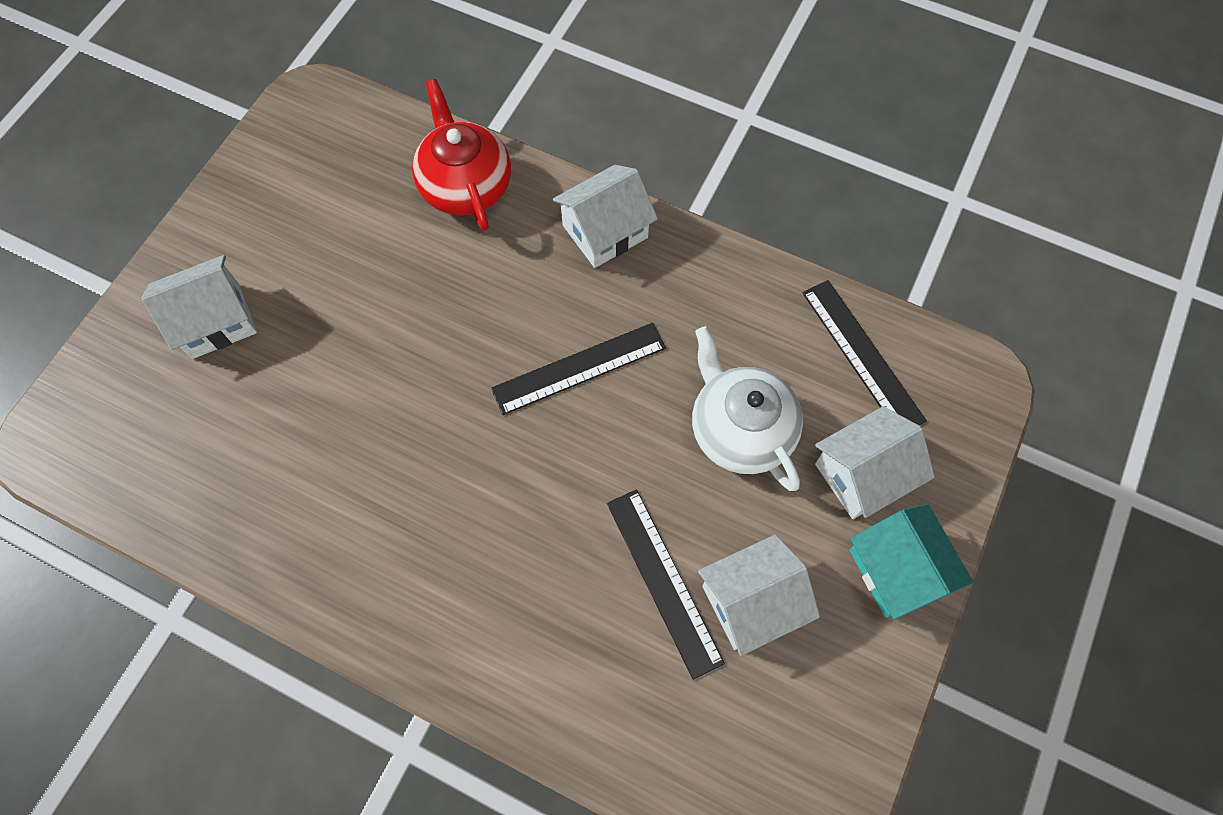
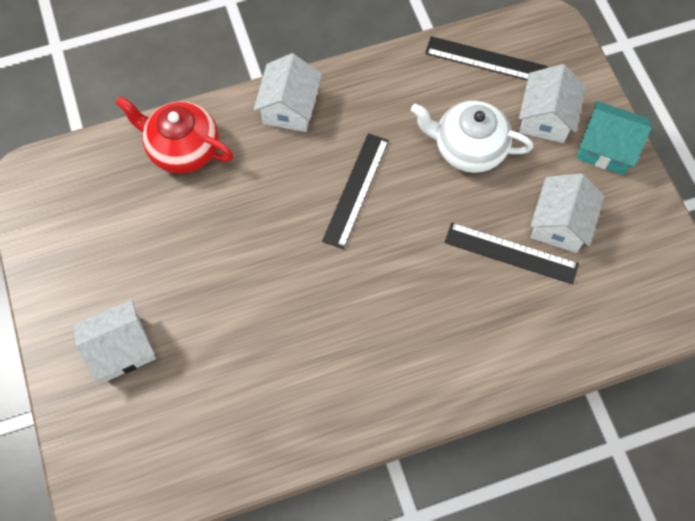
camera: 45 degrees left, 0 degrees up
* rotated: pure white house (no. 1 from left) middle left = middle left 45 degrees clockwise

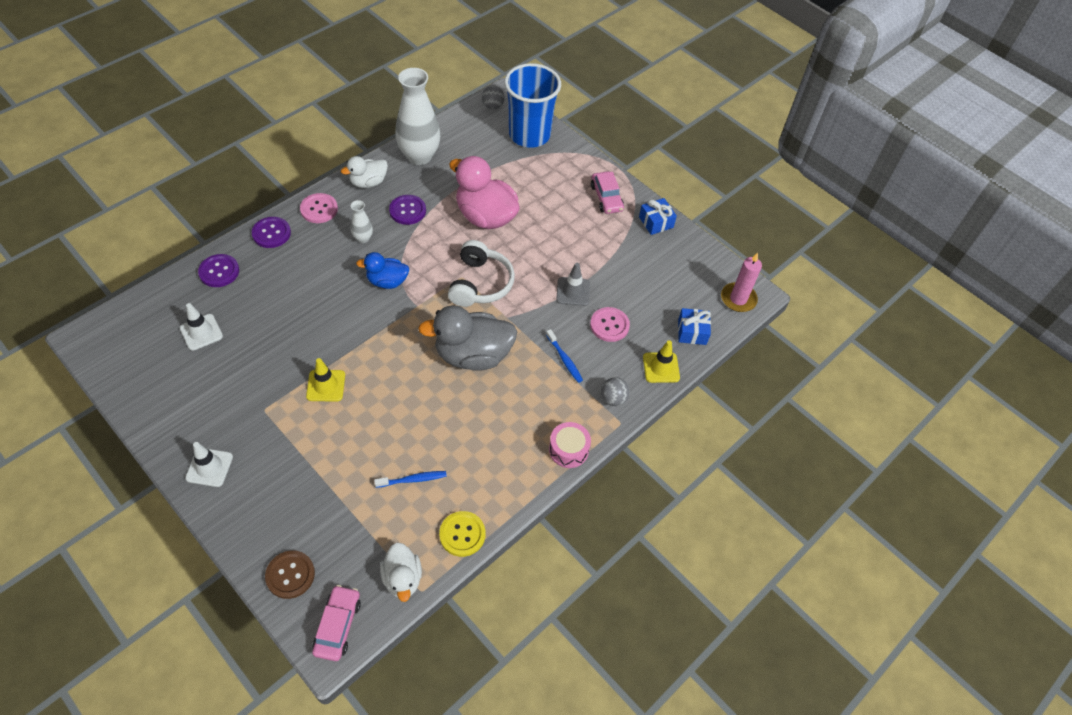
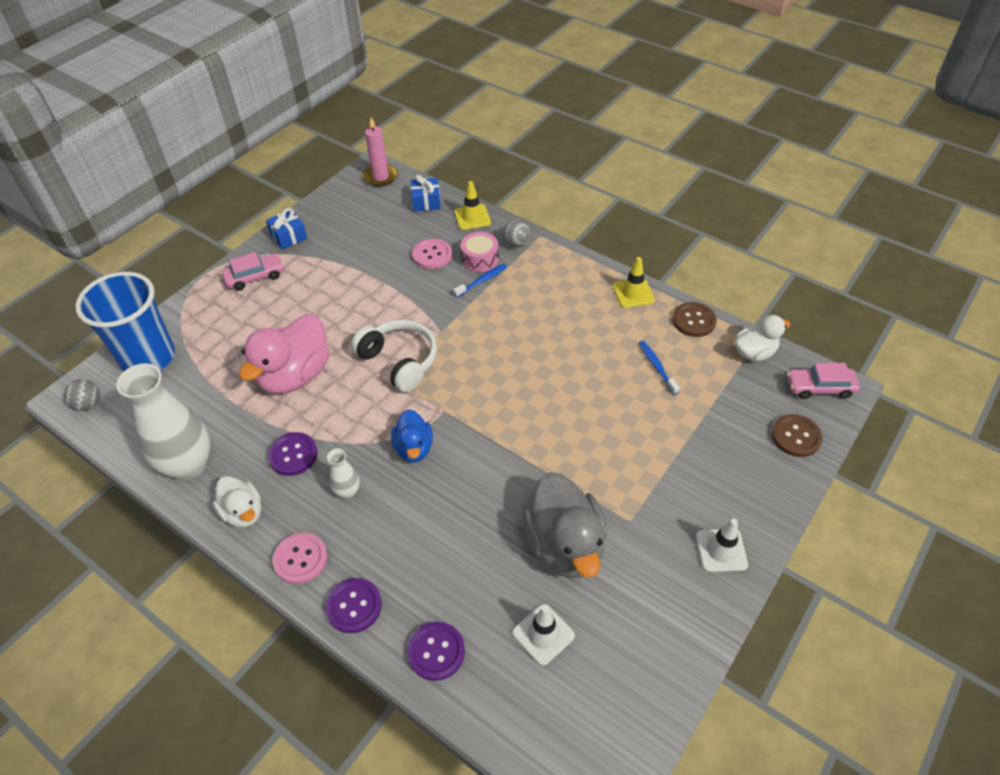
camera: 95 degrees left, 5 degrees down
* shifted: golden road cone (no. 1 from left in the first image) middle left to golden road cone (no. 2 from left) centre
* shifted: grey rubber duck centre to bottom centre
* repainted: golden shirt button bottom centre to dark brown shirt button (no. 1 from left) middle right
* rotated: pure white headset centre = centre 45 degrees clockwise
* shifted: rose-pink snare drum centre to top centre
* gone: grey road cone centre

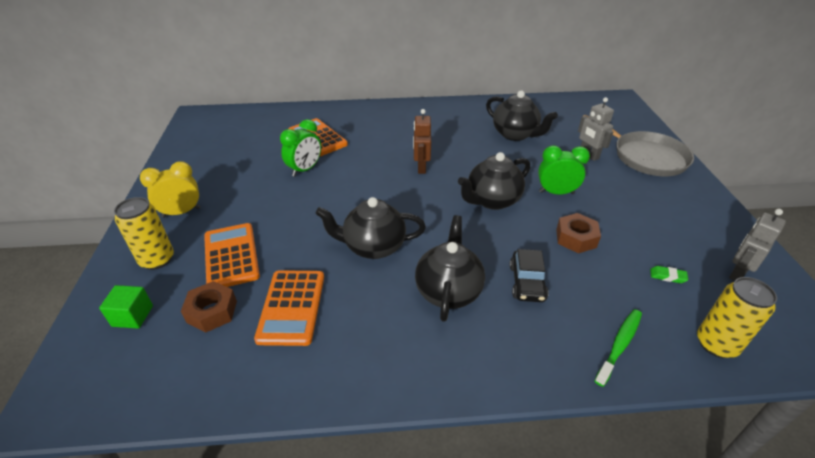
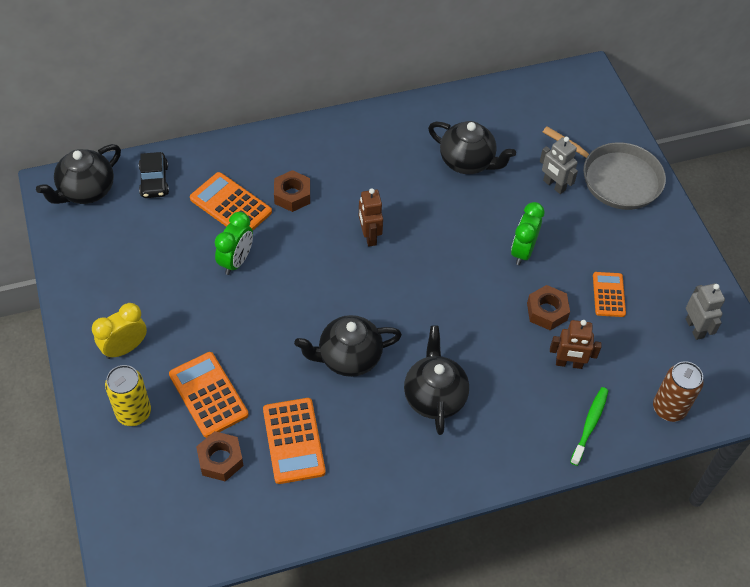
camera: 15 degrees left, 15 degrees up
* gone: green solid cube bottom left
* shifted: jet-black teapot (no. 3 from left in the first image) centre to jet-black teapot (no. 1 from left) top left
* shifted: jet-black toy car centre to top left
* rotated: green alarm clock (no. 2 from left) middle right = middle right 60 degrees counterclockwise
* gone: green eraser middle right
* repainted: golden tin (no. 2 from left) bottom right to dark brown tin middle right
* rotated: grey robot (no. 2 from left) middle right = middle right 135 degrees clockwise
* new: dark brown hex nut (no. 2 from left) top centre
* new: dark brown robot (no. 2 from left) middle right
* new: orange adding machine (no. 4 from left) middle right

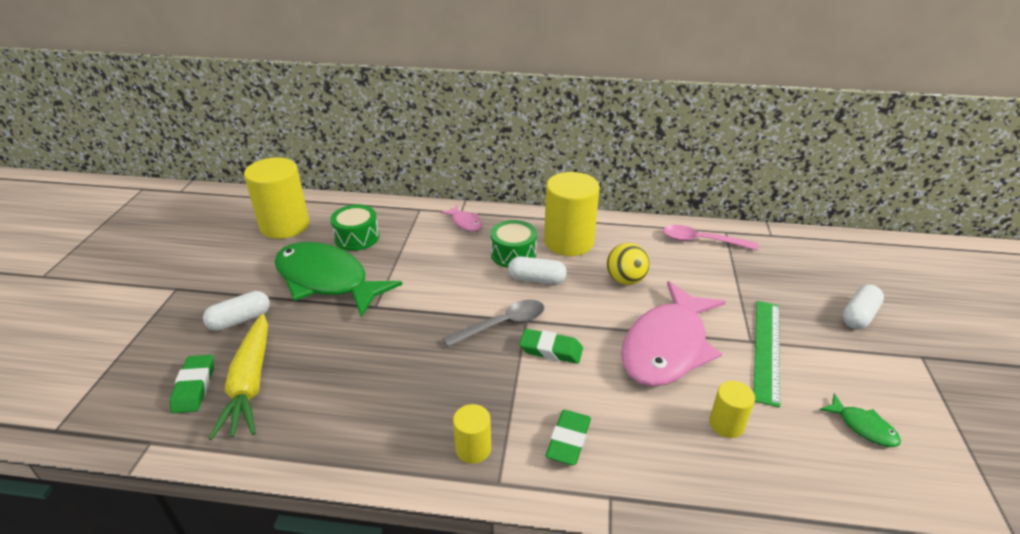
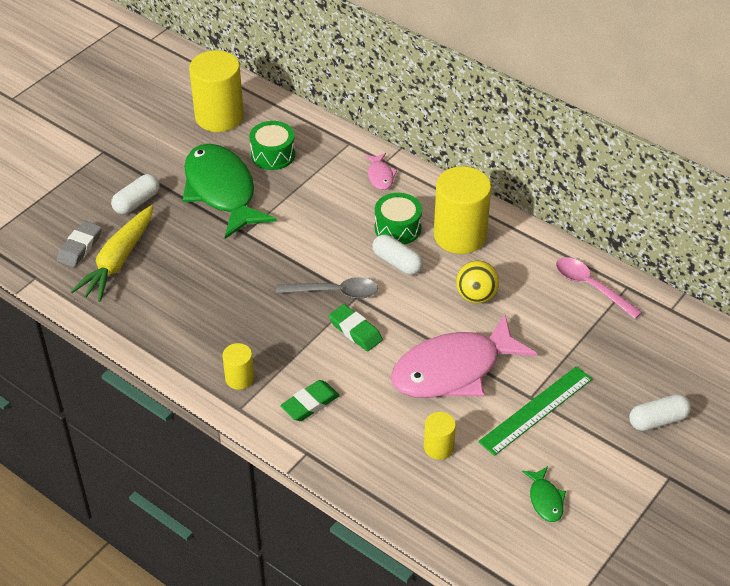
camera: 30 degrees right, 10 degrees up
* repainted: green eraser (no. 1 from left) bottom left to grey eraser middle left
* rotated: pure white pill shape (no. 1 from left) middle left = top left 45 degrees counterclockwise

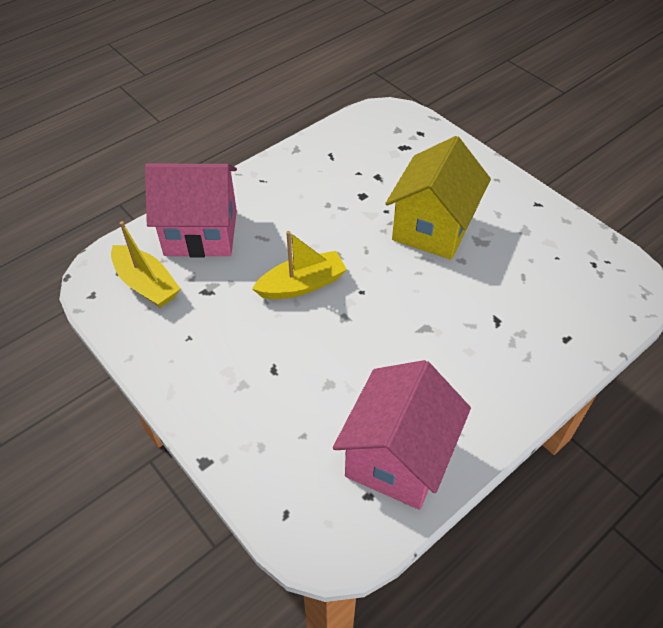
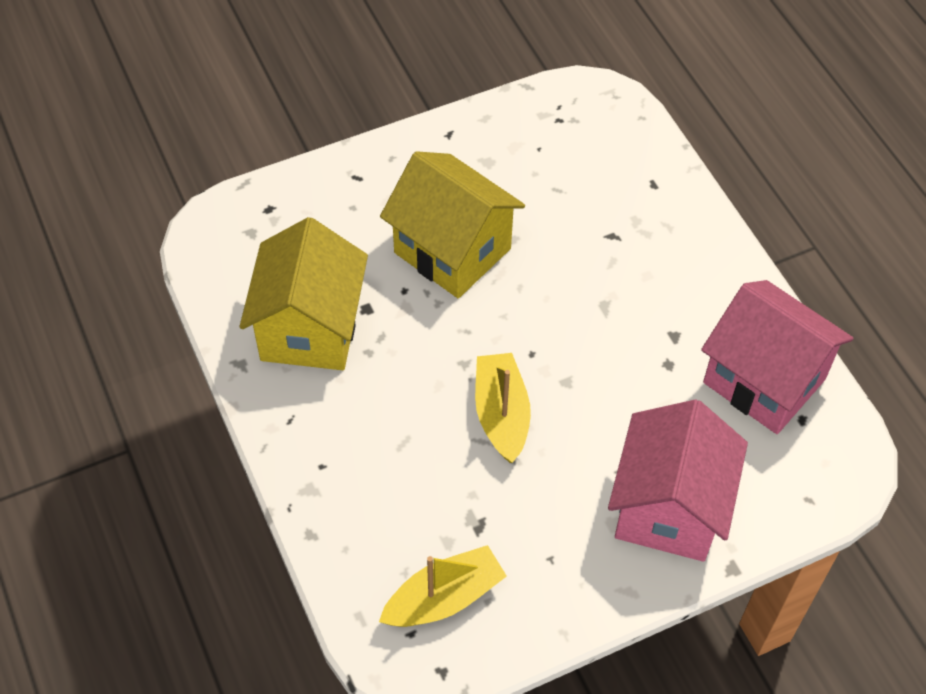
camera: 75 degrees left, 5 degrees up
* shifted: rose-pink house (no. 1 from left) middle left to bottom right
* new: golden house (no. 1 from left) middle left

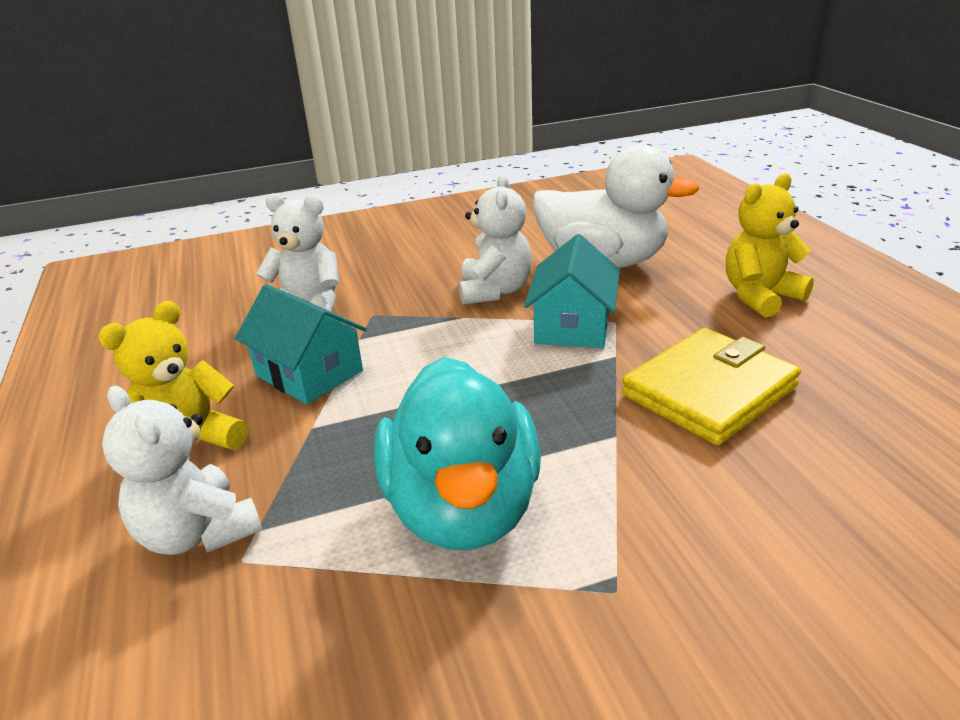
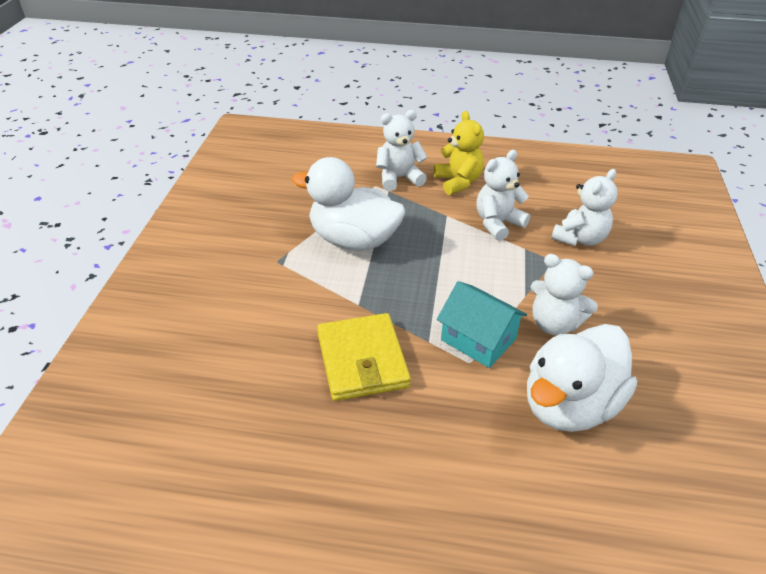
camera: 115 degrees right, 10 degrees up
* swapped: turquoise house (no. 1 from left) middle left to pure white stuffed bear (no. 2 from left) centre
* repainted: turquoise rubber duck centre to pure white rubber duck (no. 1 from left) centre
* gone: golden stuffed bear (no. 2 from left) middle right

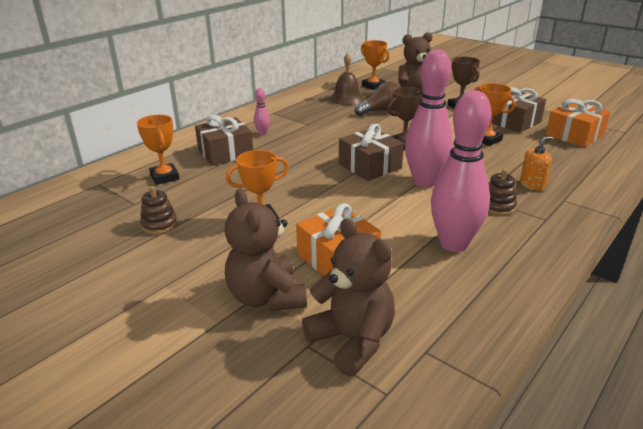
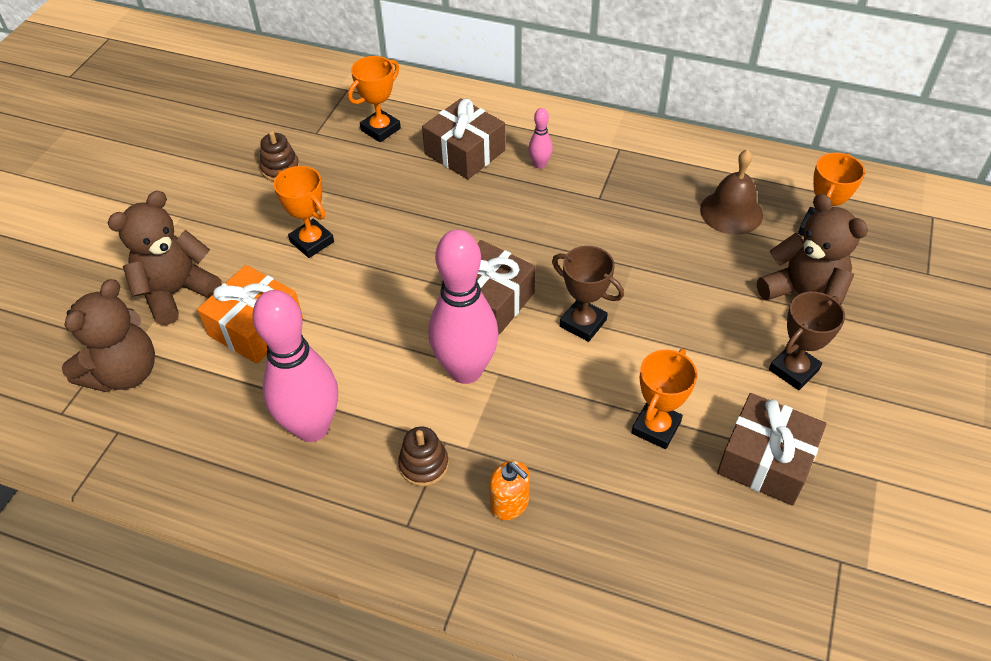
camera: 70 degrees right, 20 degrees up
* gone: dark brown lightbulb top centre
* gone: orange wrapped gift (no. 2 from left) top right

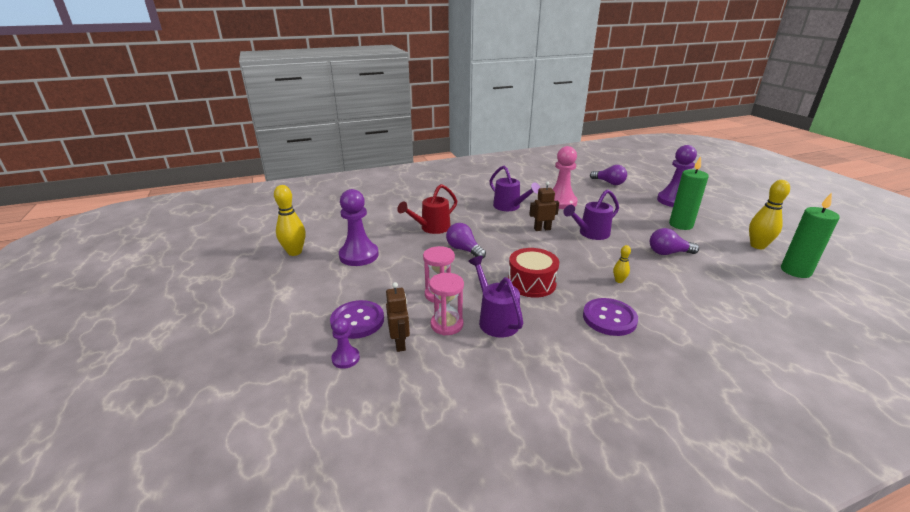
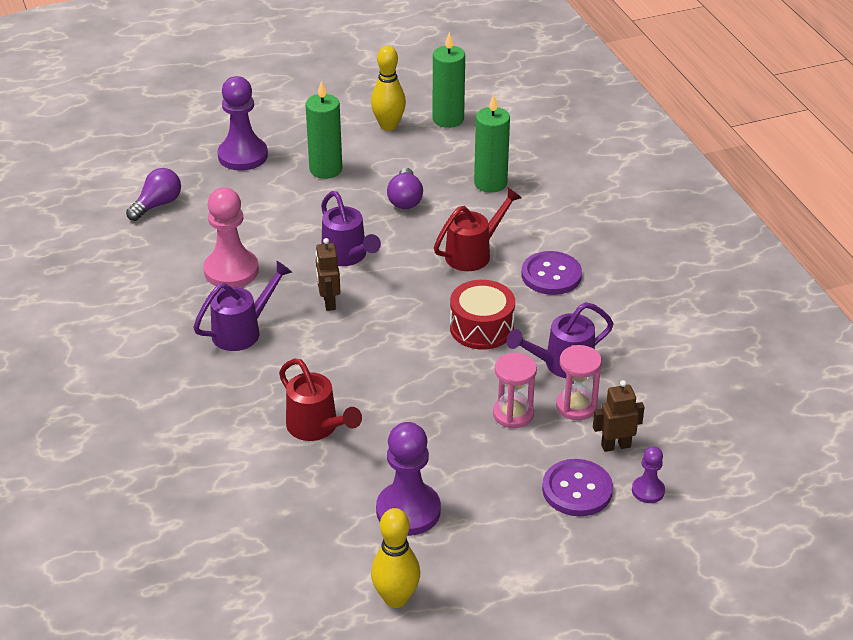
camera: 90 degrees left, 10 degrees up
* gone: purple lightbulb (no. 1 from left) centre
* swapped: golden skittle (no. 2 from left) middle right to crimson watering pot (no. 2 from left) centre
* new: green pillar candle (no. 3 from left) top centre

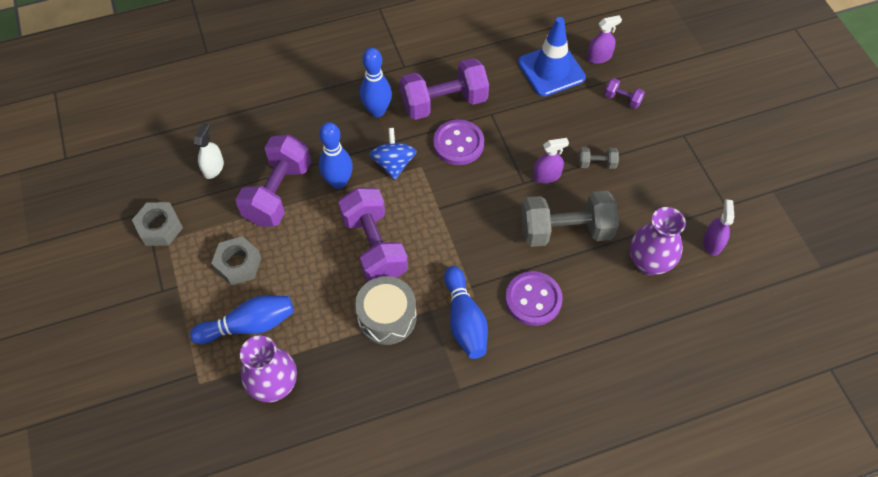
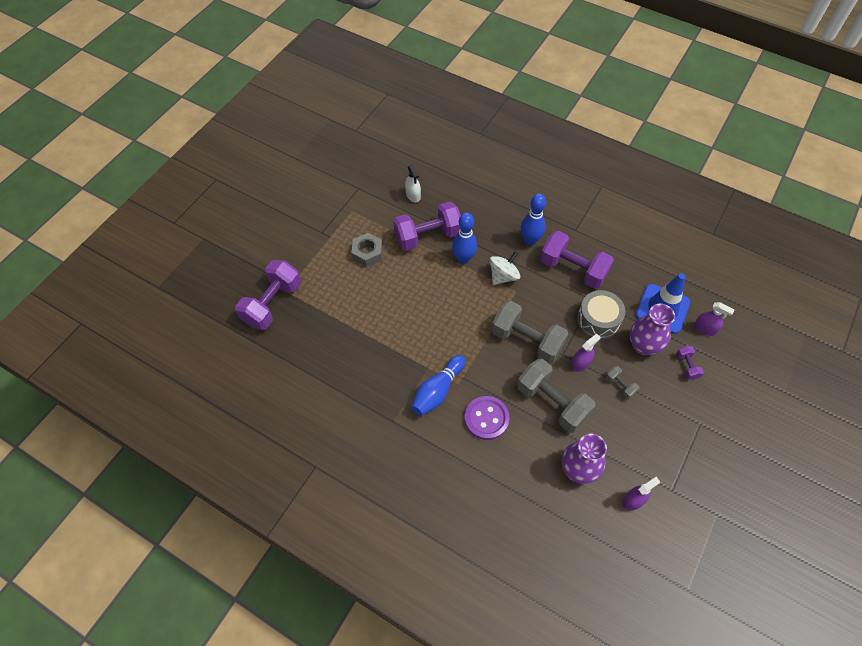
camera: 50 degrees right, 0 degrees up
* gone: grey hex nut (no. 1 from left) middle left
* gone: blue skittle (no. 1 from left) bottom left
* rotated: pure white sprayer top left = top centre 90 degrees clockwise
* shifted: purple vase (no. 1 from left in the first image) bottom left to purple vase (no. 2 from left) middle right
* shifted: purple free weight (no. 2 from left in the first image) centre to purple free weight (no. 1 from left) middle left
* shifted: grey snare drum centre to middle right
* repainted: blue spinning top top centre to pure white spinning top centre
* gone: purple shirt button (no. 1 from left) top centre
* rotated: purple sprayer (no. 1 from left) centre = middle right 75 degrees counterclockwise
* new: grey free weight (no. 1 from left) centre

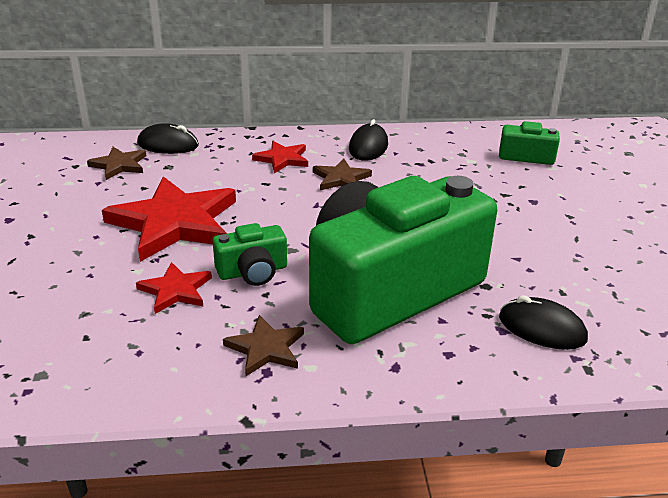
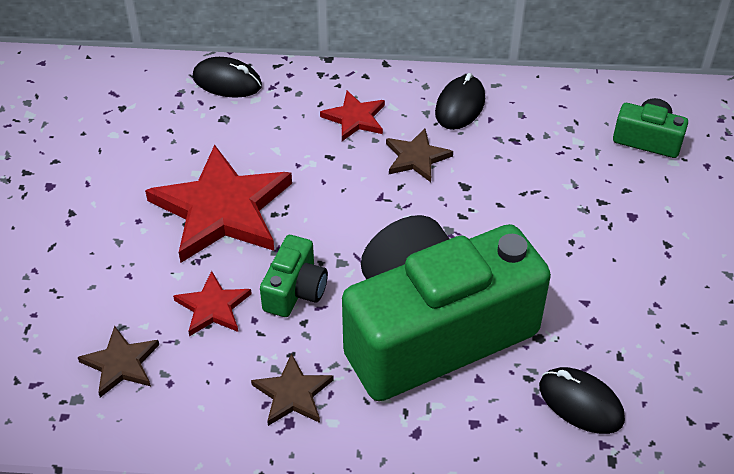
camera: 10 degrees right, 15 degrees up
* shifted: dark brown star shape (no. 1 from left) top left to bottom left
* rotated: green photo camera (no. 1 from left) centre = centre 60 degrees counterclockwise

